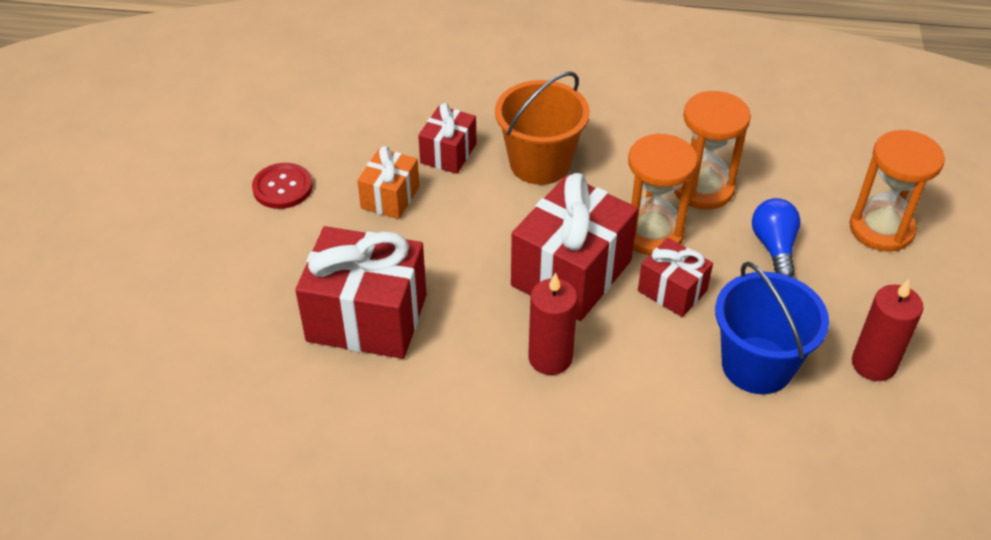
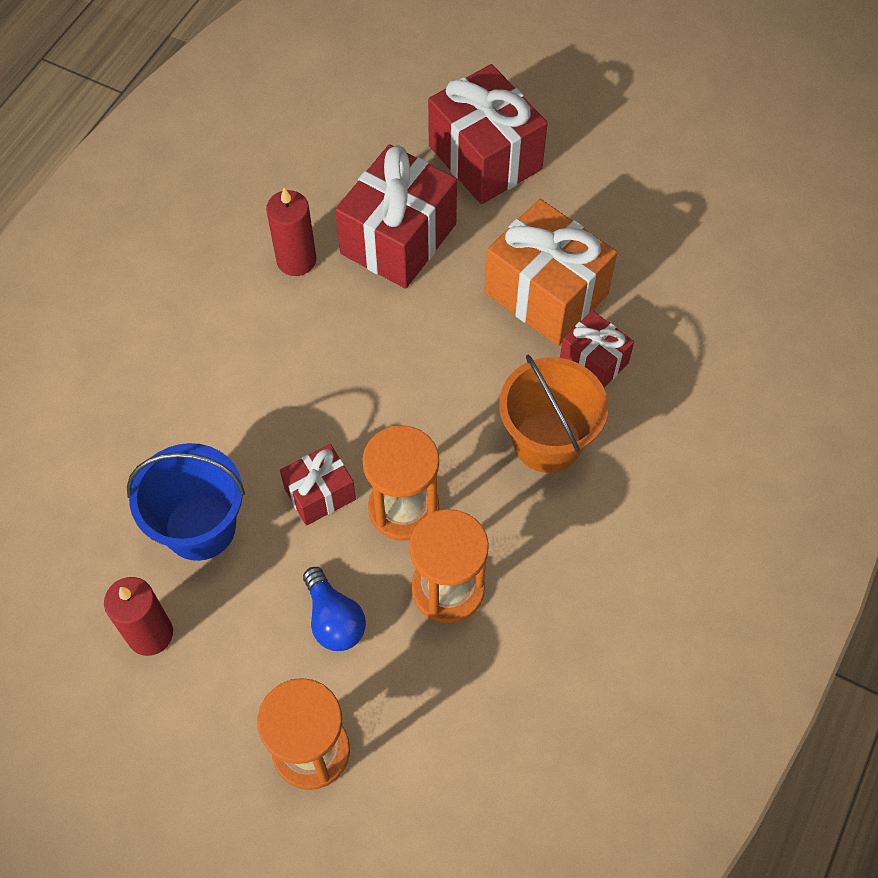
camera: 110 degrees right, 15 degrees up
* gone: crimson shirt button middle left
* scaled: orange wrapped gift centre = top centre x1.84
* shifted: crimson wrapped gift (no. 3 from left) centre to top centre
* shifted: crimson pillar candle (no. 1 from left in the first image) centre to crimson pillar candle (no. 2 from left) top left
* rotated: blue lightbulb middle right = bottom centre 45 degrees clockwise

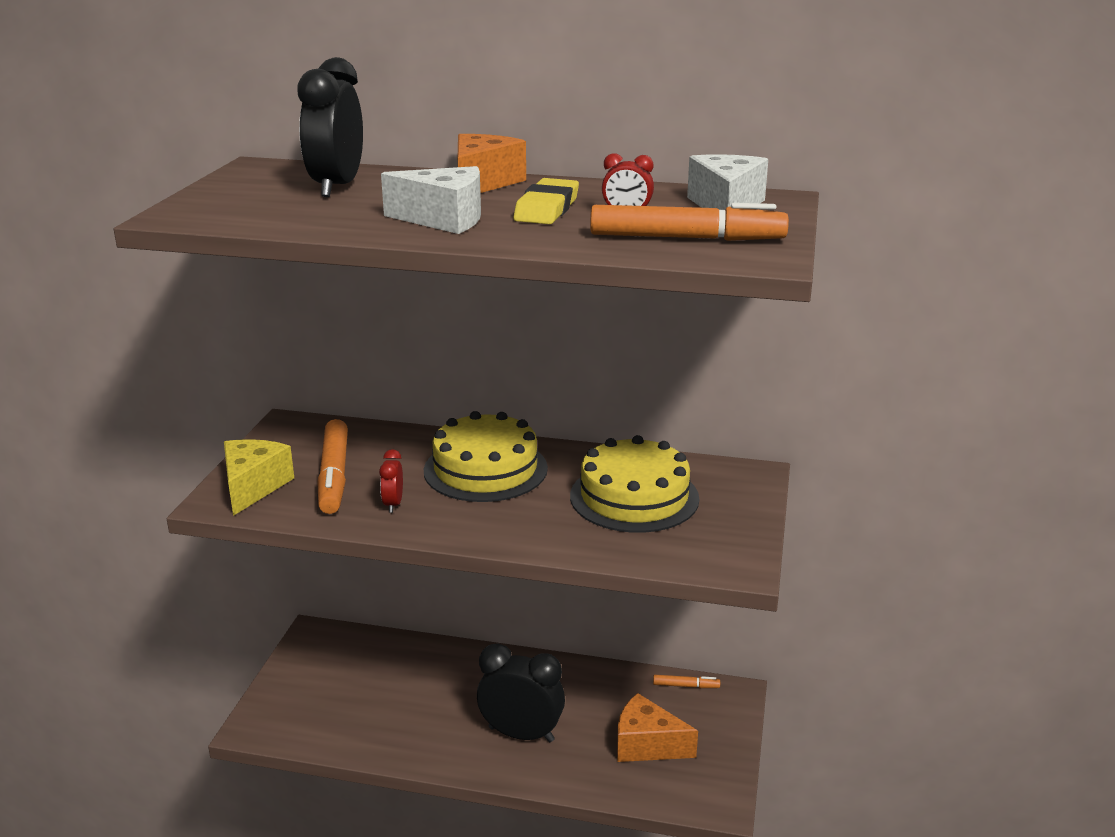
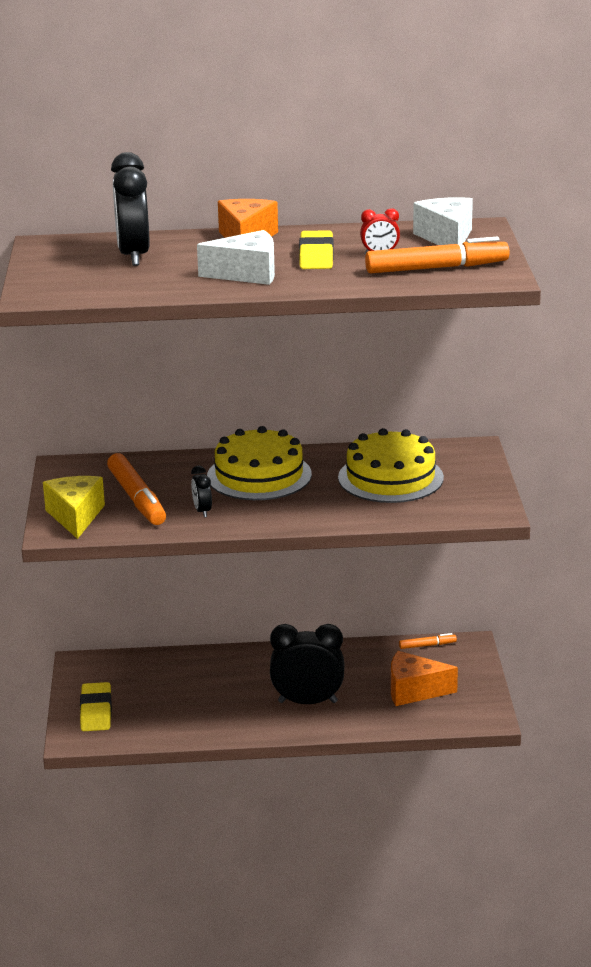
camera: 15 degrees left, 0 degrees up
* repainted: crimson alarm clock (no. 1 from left) centre to jet-black alarm clock (no. 2 from left) centre
* new: golden eraser (no. 1 from left) bottom left

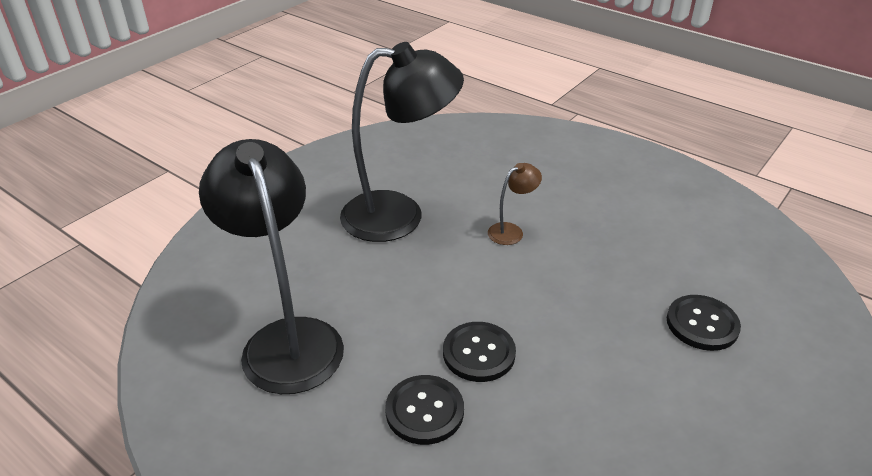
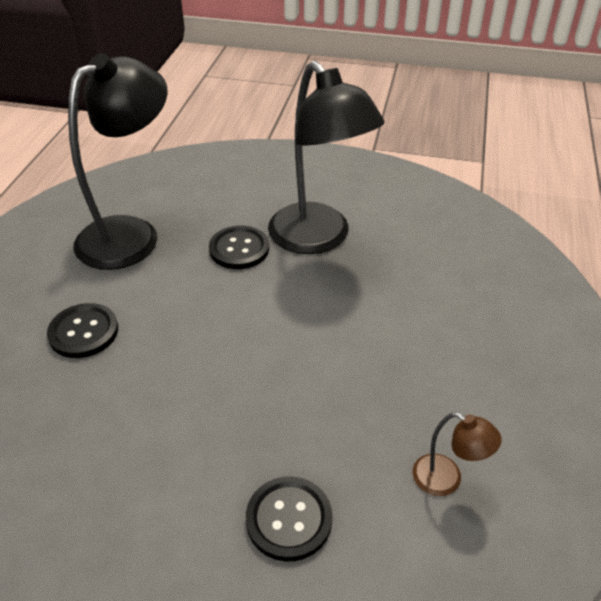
camera: 65 degrees right, 5 degrees up
* shifted: jet-black shirt button (no. 2 from left) bottom centre to centre
* shifted: dark brown lamp centre to bottom right

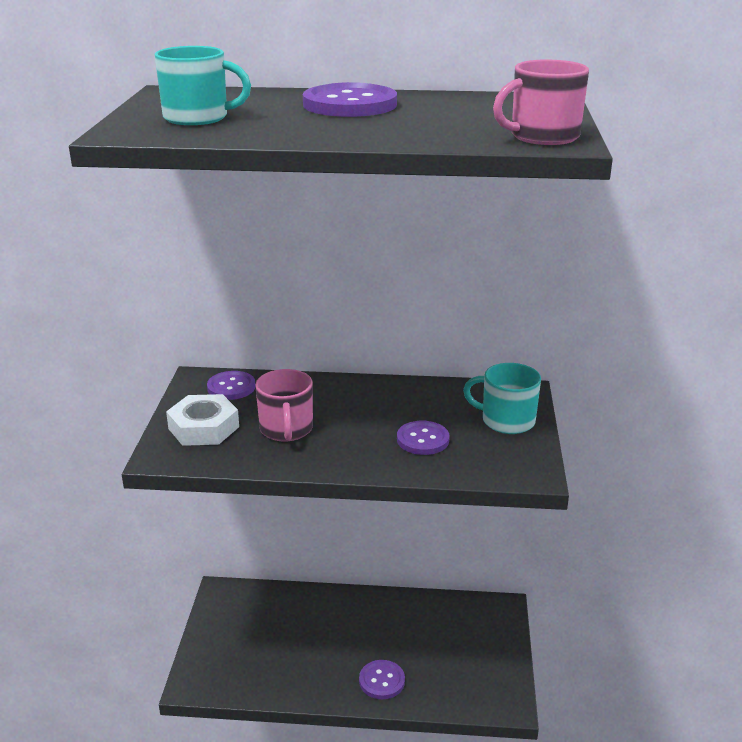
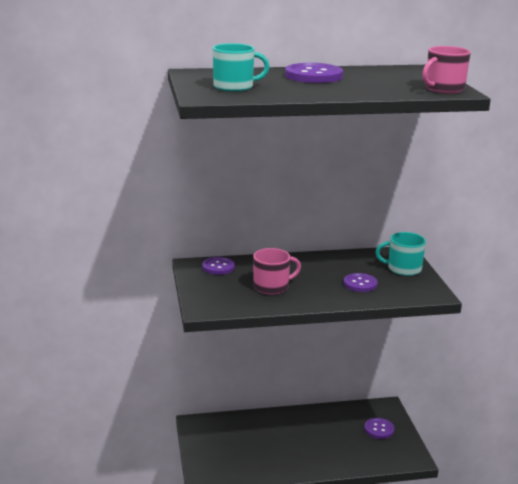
camera: 15 degrees left, 5 degrees down
* gone: pure white hex nut middle left
* rotated: rose-pink mug (no. 1 from left) centre = centre 90 degrees counterclockwise
* shifted: purple shirt button (no. 3 from left in the first image) bottom centre to purple shirt button (no. 4 from left) bottom right

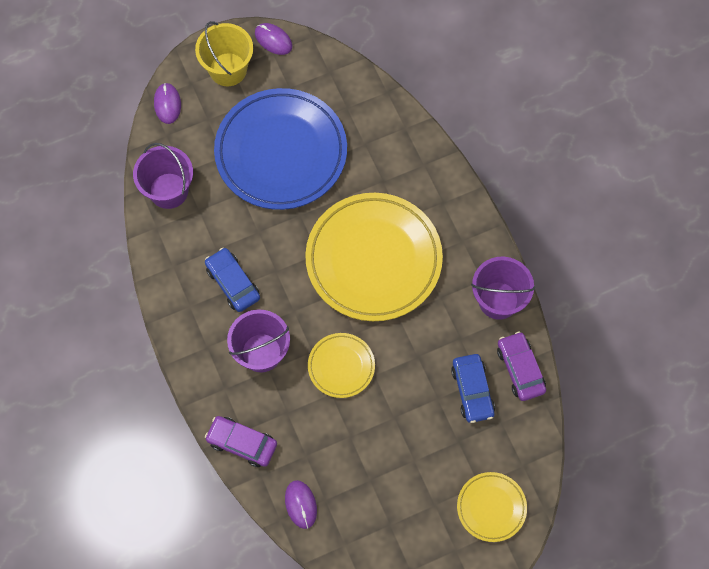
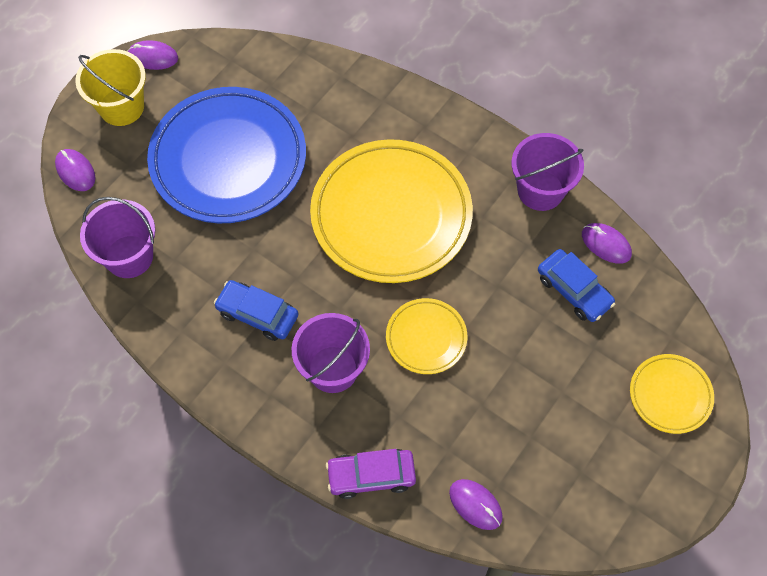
camera: 30 degrees left, 5 degrees down
* swapped: purple toy car (no. 2 from left) middle right to purple mouse (no. 4 from left) middle right

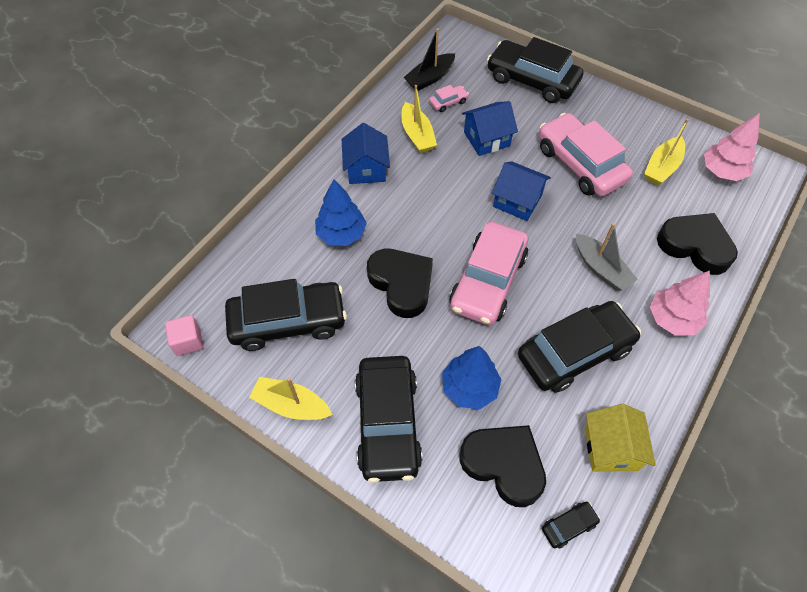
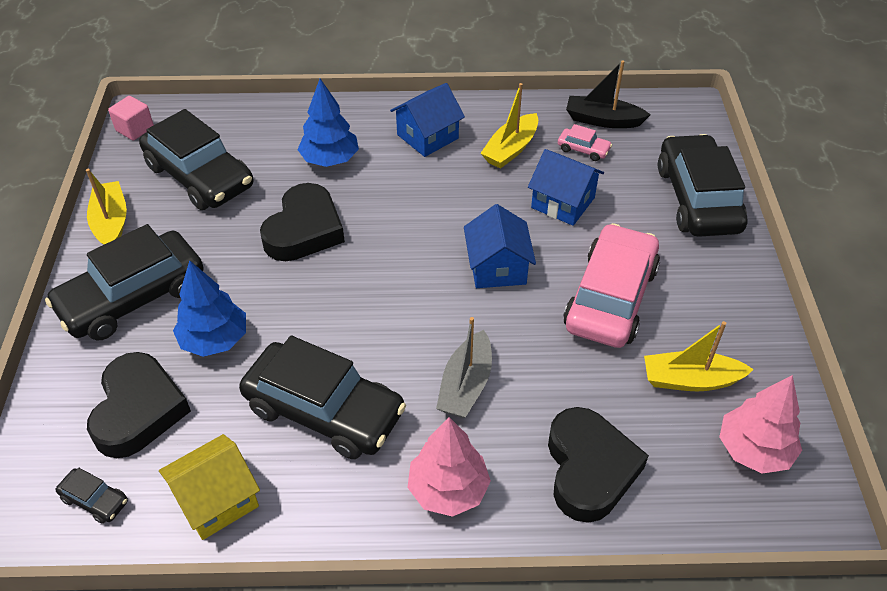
camera: 55 degrees right, 10 degrees down
* gone: rose-pink toy car (no. 2 from left) centre

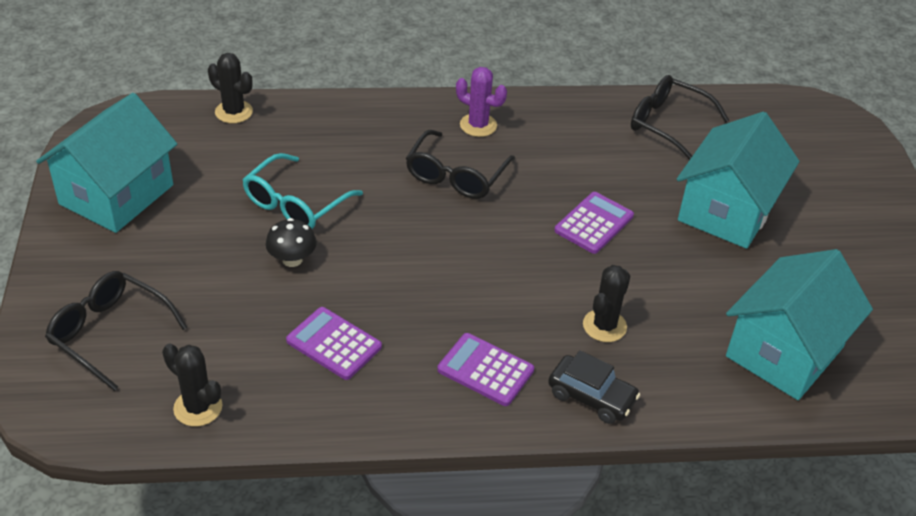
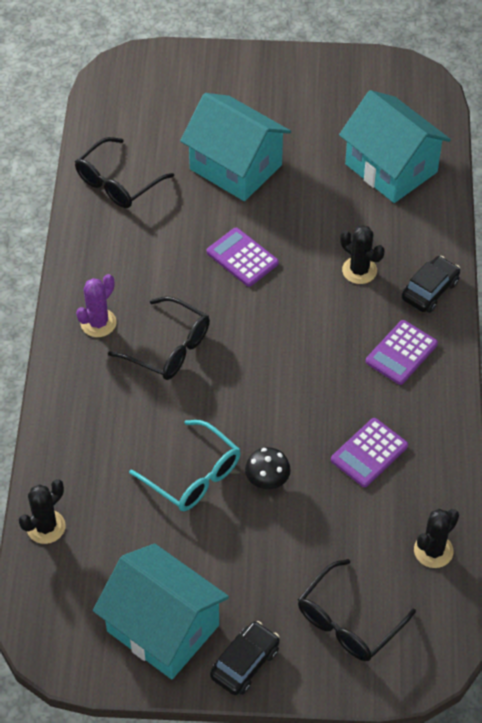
camera: 80 degrees left, 10 degrees up
* new: jet-black toy car (no. 1 from left) bottom centre

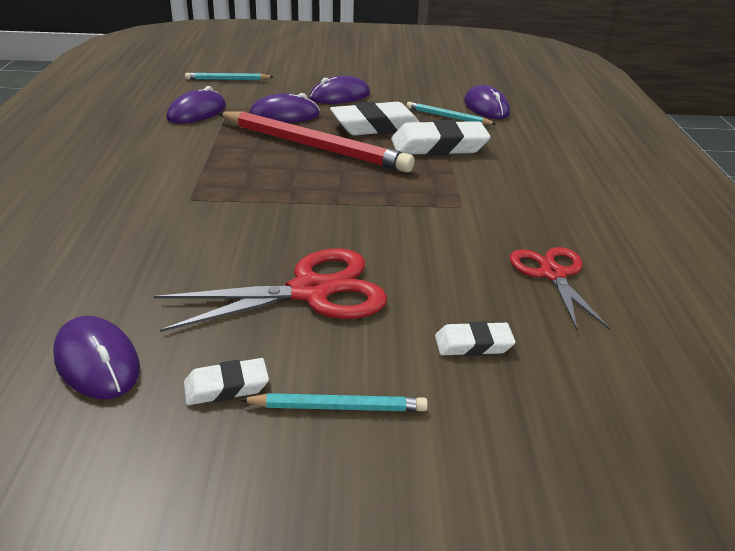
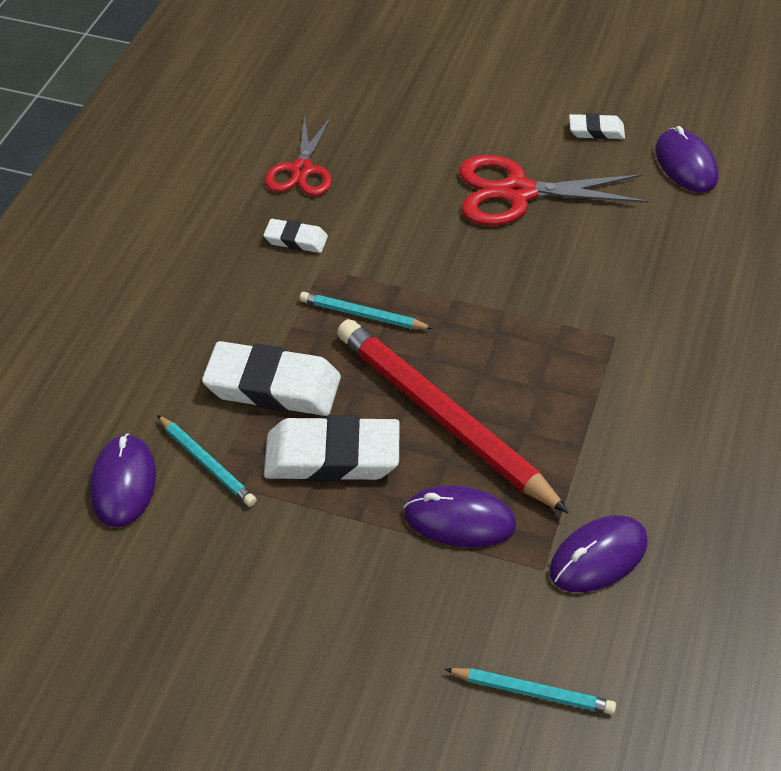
camera: 160 degrees left, 15 degrees up
* shifted: turquoise lead pencil (no. 2 from left) bottom centre to centre
* gone: purple mouse (no. 4 from left) top centre
* shifted: pure white eraser (no. 4 from left in the first image) centre to pure white eraser (no. 2 from left) top centre

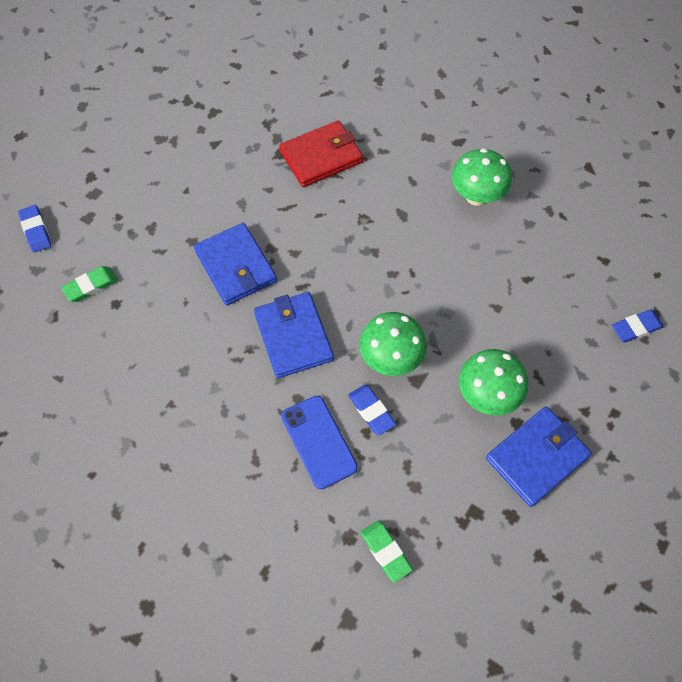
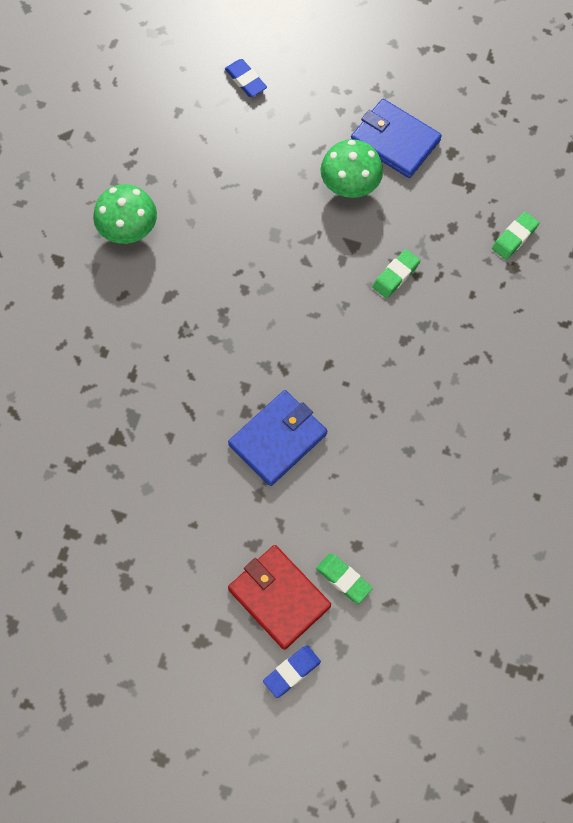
camera: 105 degrees left, 5 degrees up
* gone: blue wallet (no. 2 from left) centre
* shifted: crimson wallet top centre to bottom centre
* gone: blue smartphone centre
* repainted: blue eraser (no. 2 from left) centre to green eraser (no. 2 from left) top right
* gone: green fungus (no. 1 from left) centre

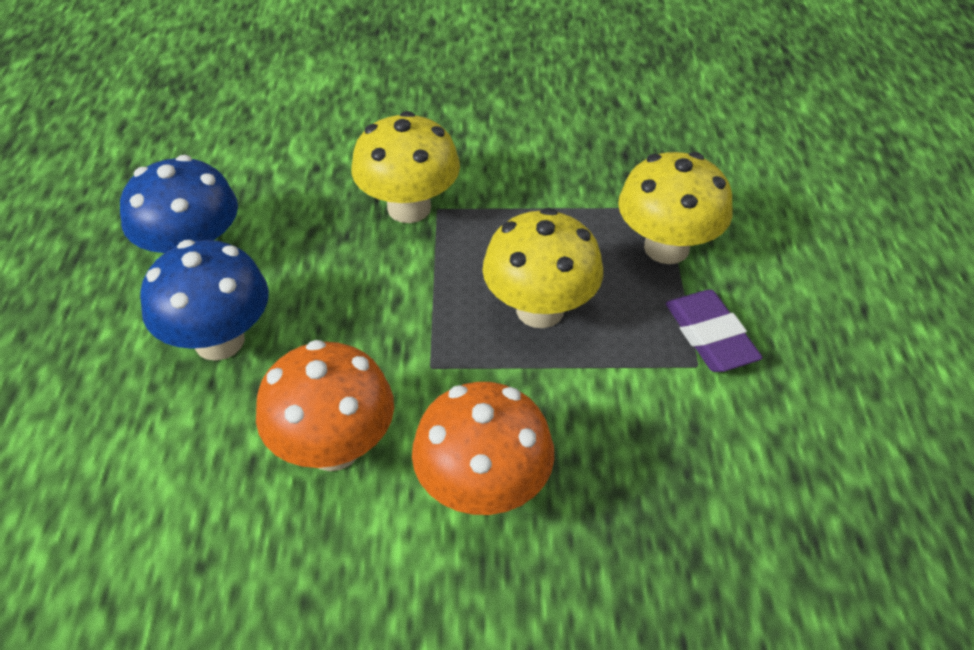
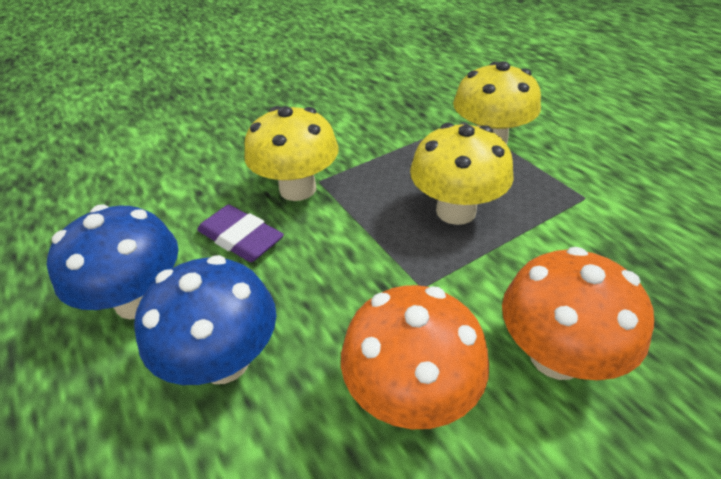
camera: 30 degrees left, 5 degrees down
* shifted: purple eraser middle right to middle left

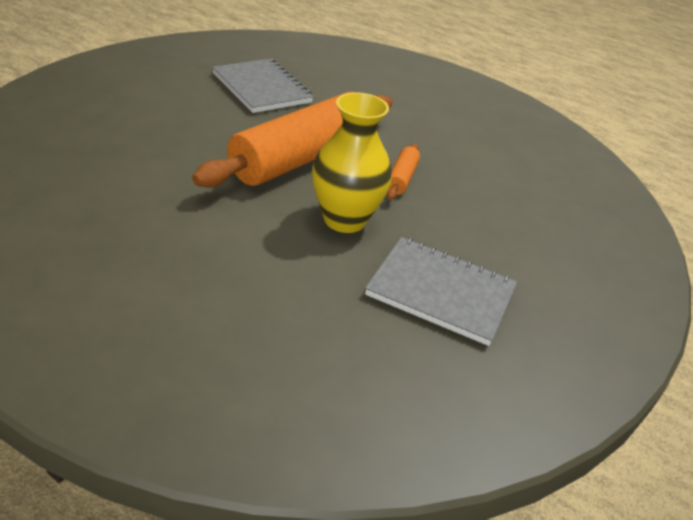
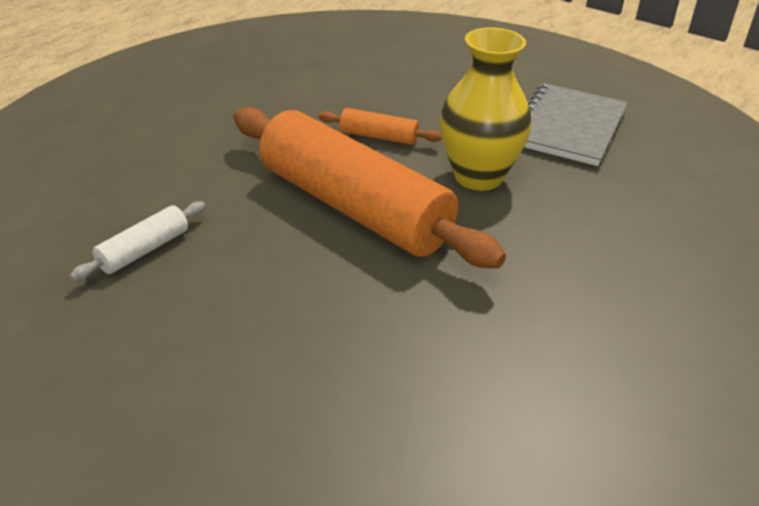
camera: 85 degrees left, 0 degrees up
* swapped: grey notepad (no. 1 from left) top centre to pure white pastry roller middle left

